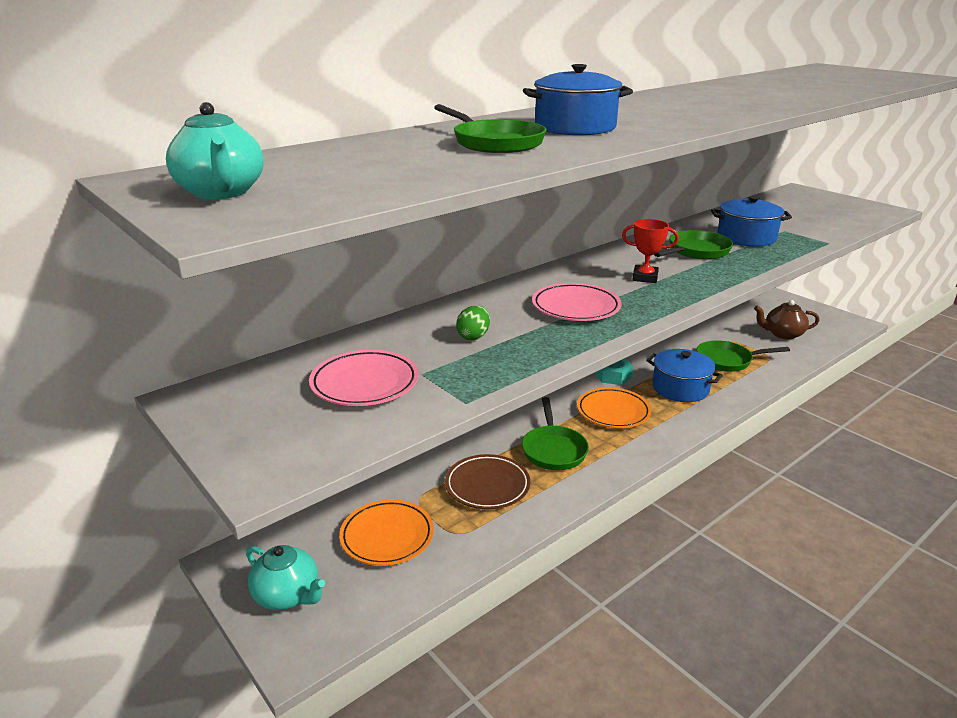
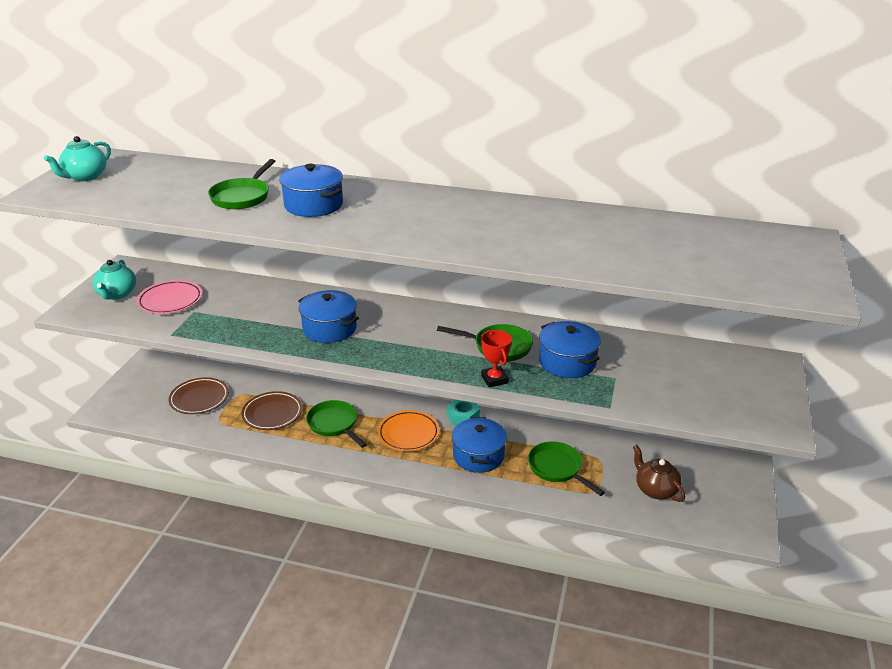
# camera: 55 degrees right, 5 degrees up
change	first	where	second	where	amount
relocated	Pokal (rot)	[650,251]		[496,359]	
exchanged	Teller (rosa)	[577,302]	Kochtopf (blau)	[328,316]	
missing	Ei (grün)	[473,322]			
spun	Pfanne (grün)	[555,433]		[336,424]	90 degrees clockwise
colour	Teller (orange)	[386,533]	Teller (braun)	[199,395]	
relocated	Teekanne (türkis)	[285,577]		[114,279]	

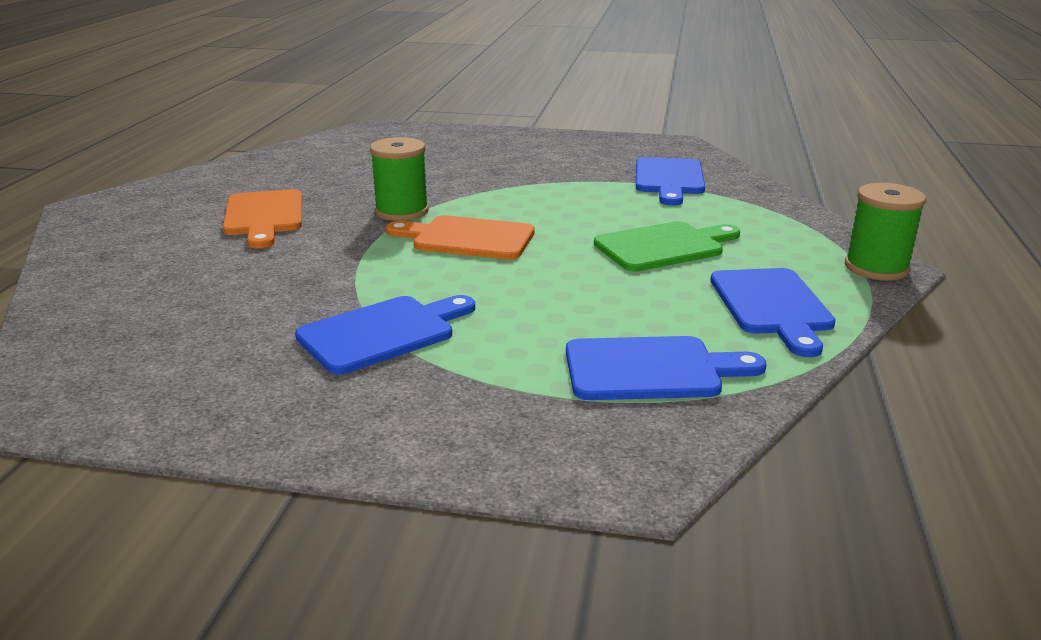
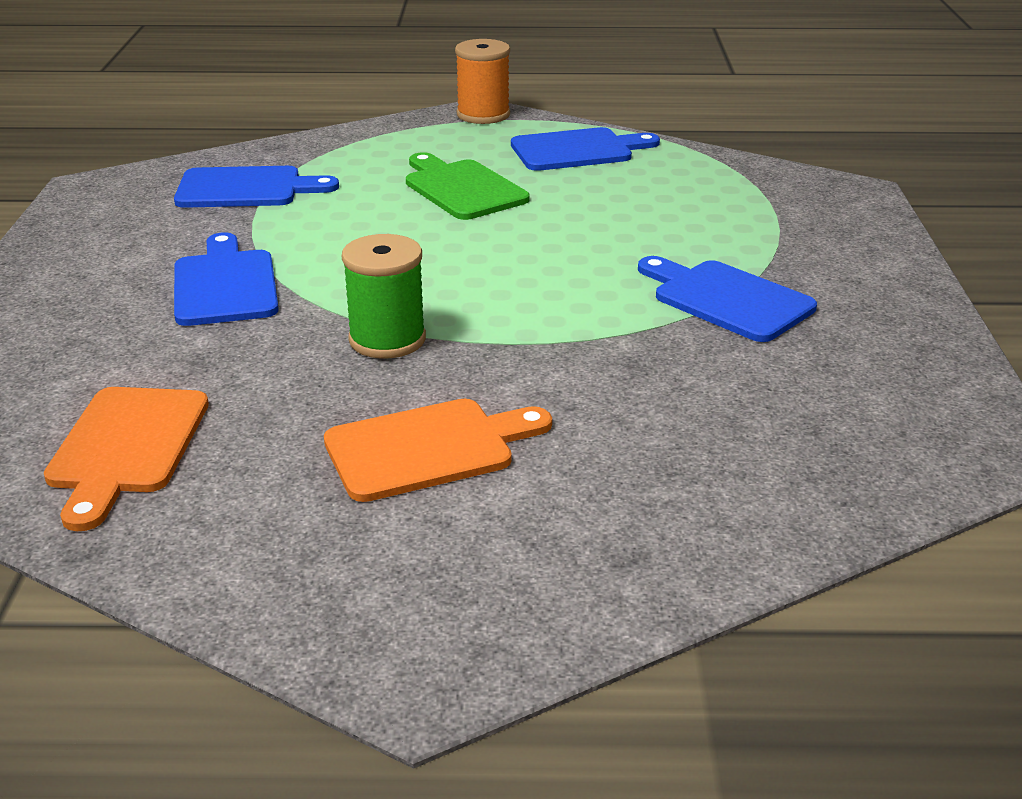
# camera: 100 degrees left, 5 degrees up
change	first	where	second	where	amount
colour	Garnrolle (grün)	[885,231]	Garnrolle (orange)	[482,81]	
relocated	Schneidebrett (orange)	[460,237]		[126,459]	
relocated	Schneidebrett (blau)	[666,368]		[226,279]	

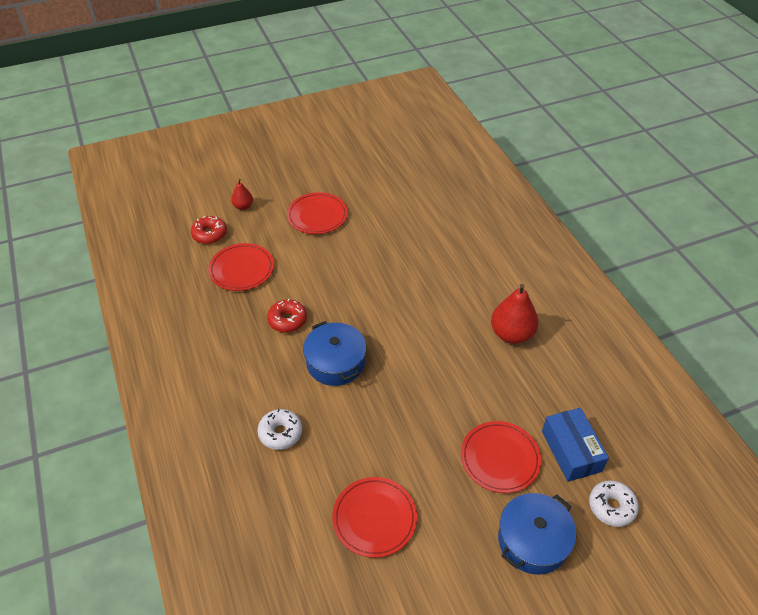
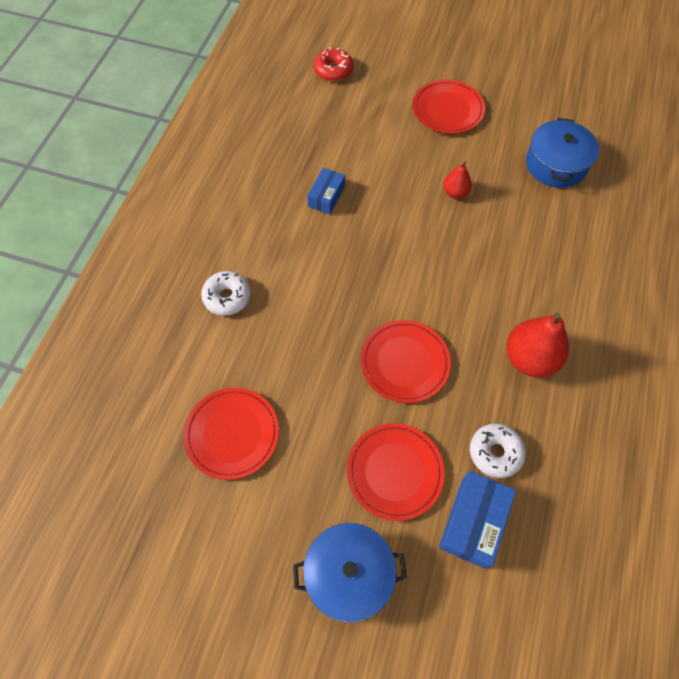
# camera: 40 degrees right, 15 degrees up
change	first	where	second	where	amount
relocated	Birne (rot)	[242,194]		[457,180]	
relocated	Teller (rot)	[241,267]		[406,361]	
exchanged	Donut (rot)	[287,316]	Schachtel (blau)	[326,191]	
relocated	Kochtopf (blau)	[334,353]		[562,153]	
relocated	Donut (weiß)	[614,503]		[498,450]	

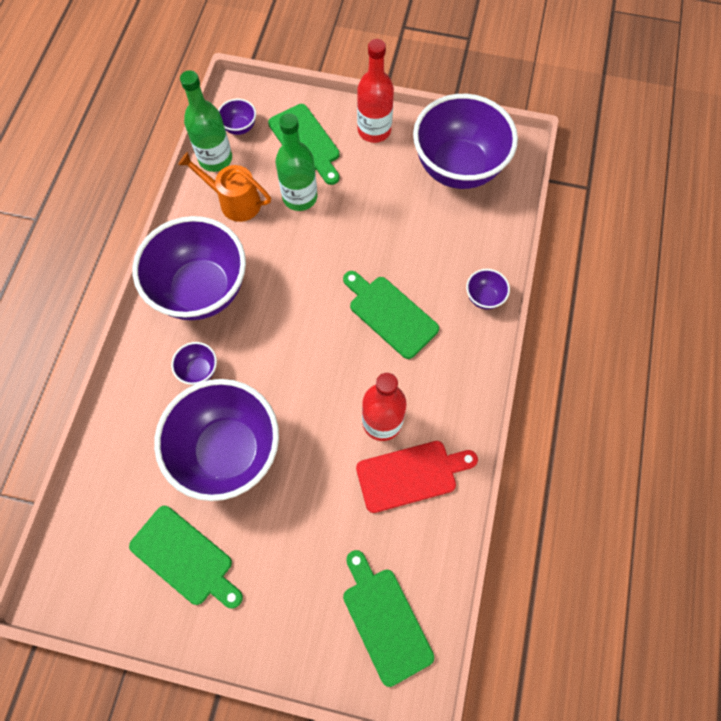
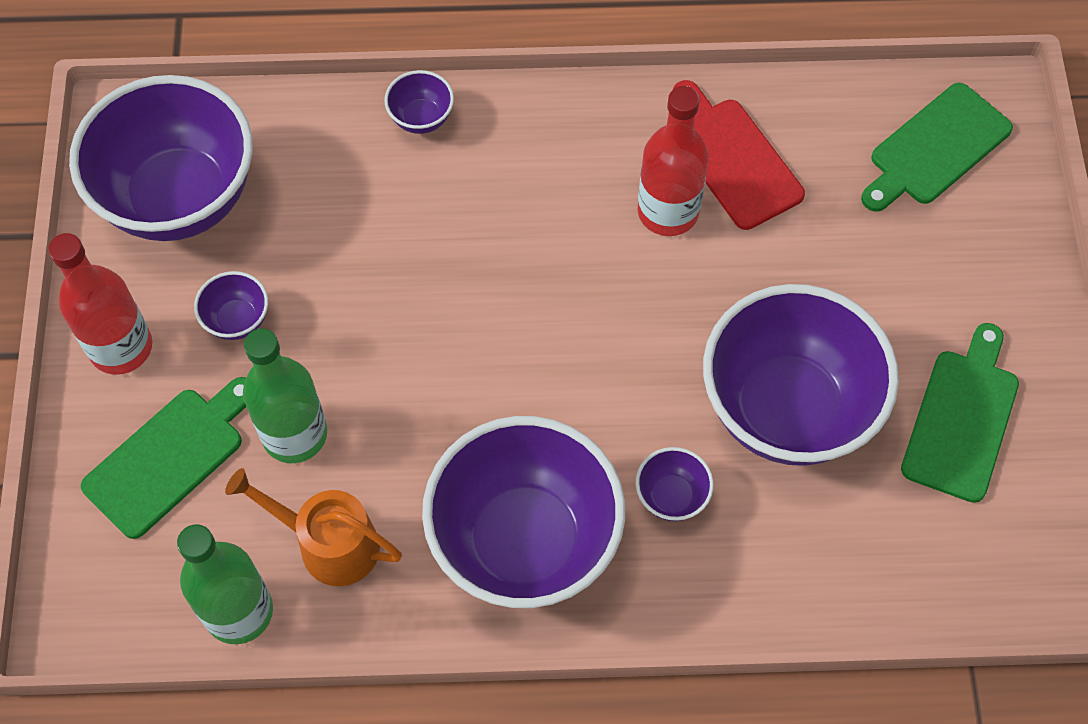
# camera: 105 degrees left, 5 degrees down
change	first	where	second	where	amount
relocated	Schüssel (lila)	[237,117]		[231,305]	
spun	Gießkanne (orange)	[224,187]		[313,527]	105 degrees clockwise
missing	Schneidebrett (grün)	[391,315]			

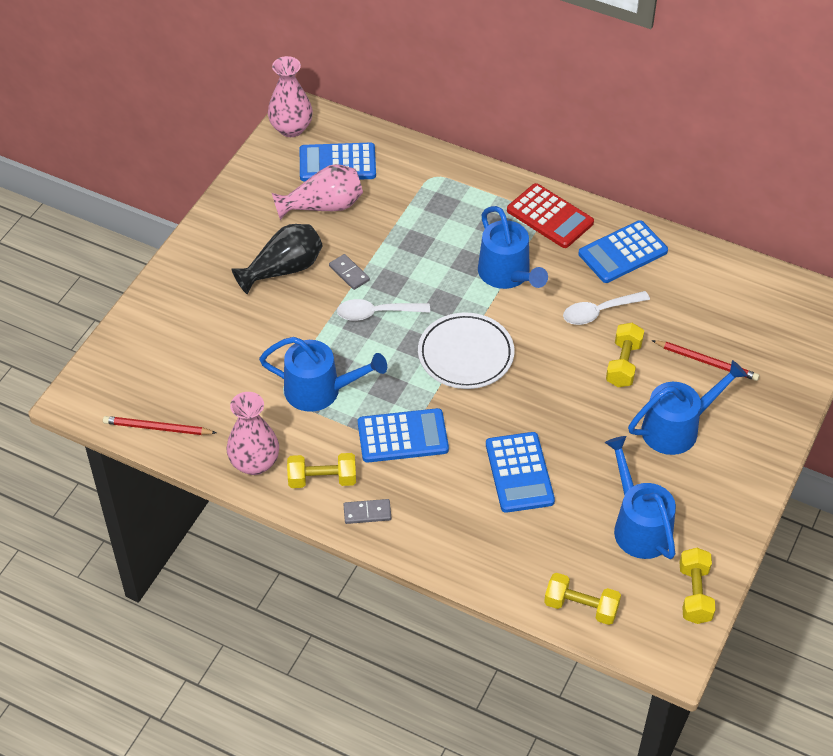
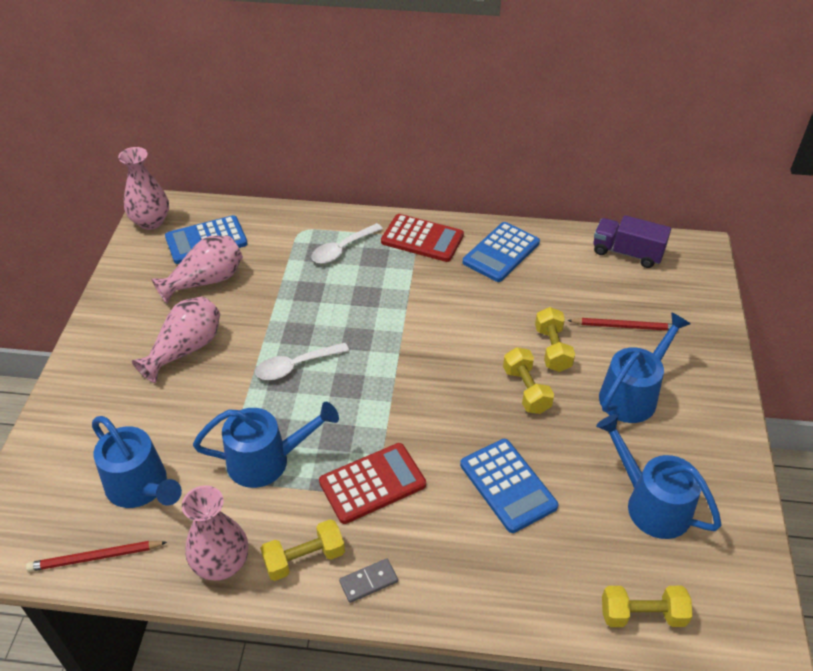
# camera: 20 degrees left, 5 degrees down
change	first	where	second	where	amount
relocated	Gießkanne (blau)	[513,247]		[137,462]	
colour	Vase (schwarz)	[277,259]	Vase (rosa)	[176,339]	
missing	Dominostein (grau)	[349,272]			
relocated	Löffel (weiß)	[606,308]		[347,243]	
missing	Teller (weiß)	[466,351]			
colour	Taschenrechner (blau)	[403,435]	Taschenrechner (rot)	[372,483]	
relocated	Hantel (gelb)	[698,586]		[528,380]	
appeared			Lastwagen (lila)	[632,241]	

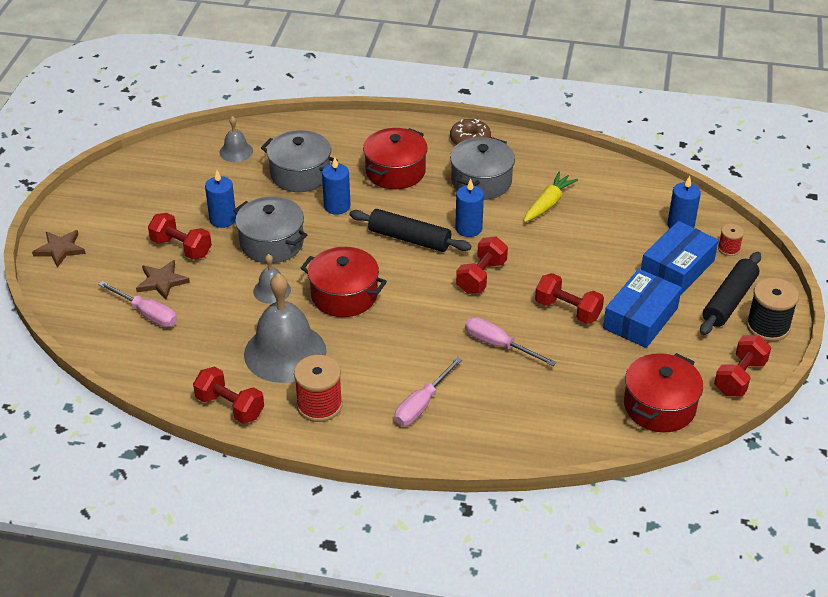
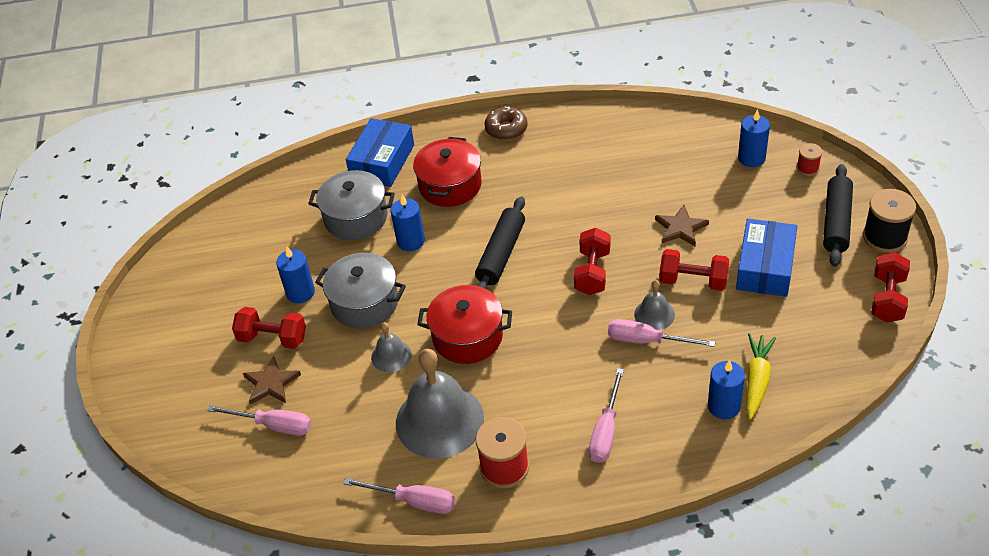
# camera: 15 degrees left, 5 degrees up
change	first	where	second	where	amount
relocated	Glocke (grau)	[236,139]		[654,305]	
missing	Kochtopf (grau)	[482,168]			
relocated	Karotte (gelb)	[551,197]		[761,376]	
relocated	Kerze (blau)	[469,208]		[726,389]	
spun	Nudelholz (schwarz)	[410,230]		[500,242]	75 degrees counterclockwise
relocated	Schachtel (blau)	[680,257]		[380,152]	
relocated	Stern (braun)	[59,249]		[682,226]	
missing	Kochtopf (rot)	[663,392]			
exchanged	Hantel (rot)	[228,395]	Schraubenzieher (rosa)	[399,496]	

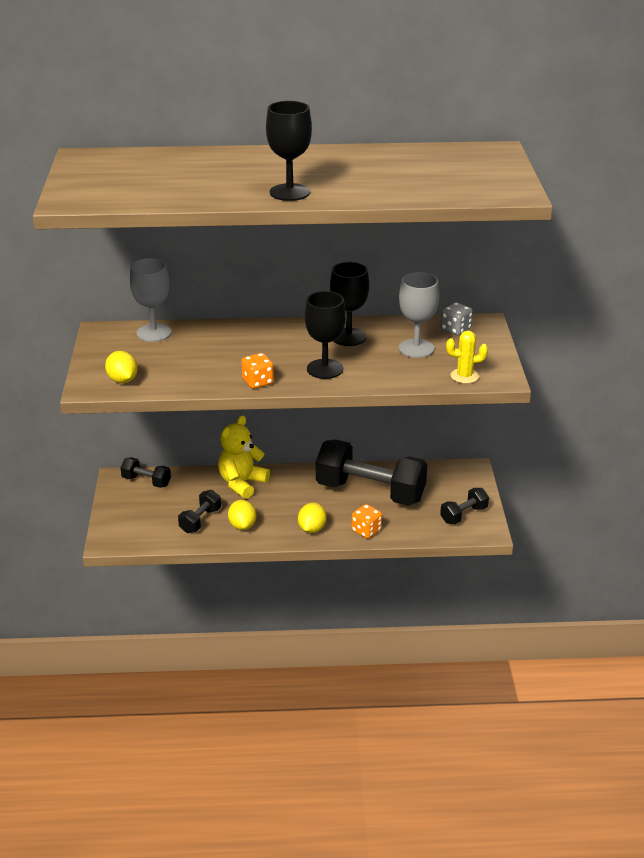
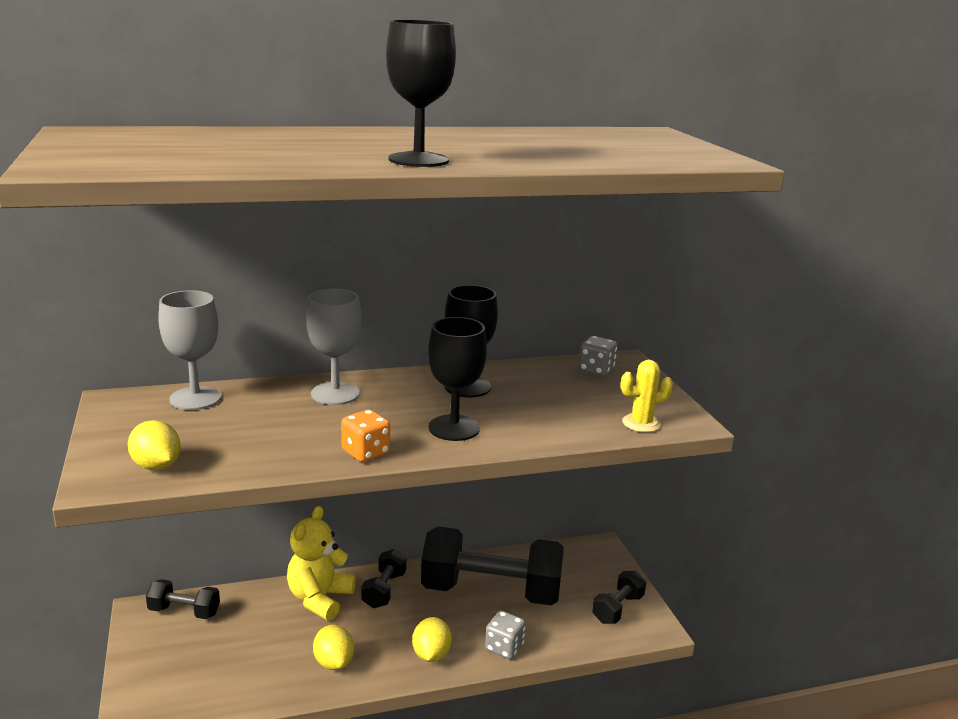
# camera: 15 degrees left, 10 degrees down
change	first	where	second	where	amount
relocated	Kelch (grau)	[419,315]		[334,347]	
relocated	Hantel (schwarz)	[199,511]		[383,578]	
colour	Spielwürfel (orange)	[366,521]	Spielwürfel (grau)	[505,635]	

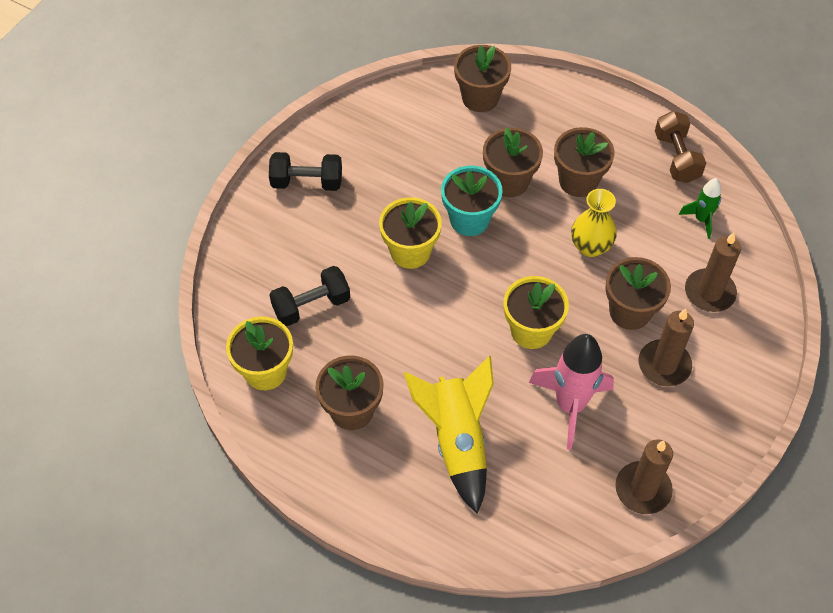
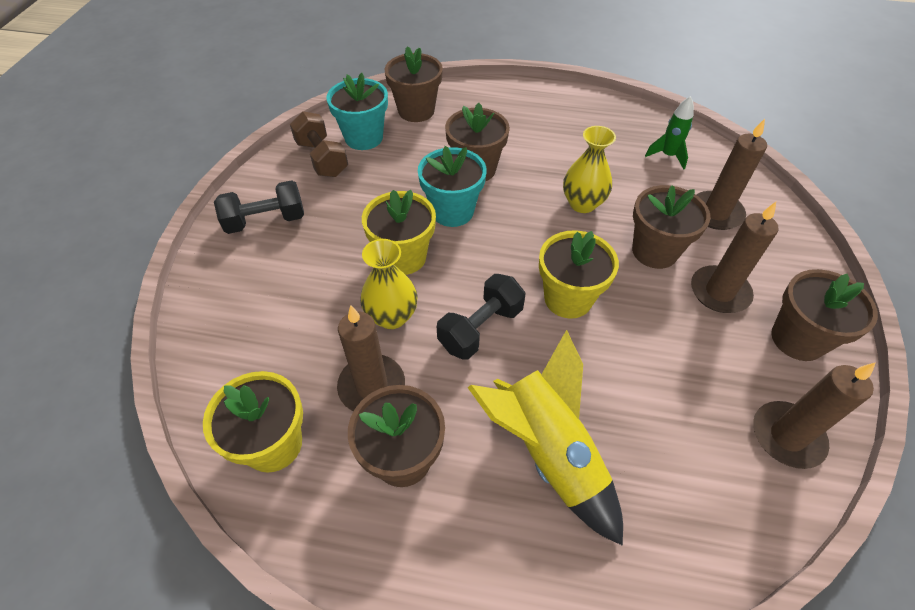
# camera: 20 degrees left, 5 degrees down
change	first	where	second	where	amount
relocated	Hantel (braun)	[680,147]		[319,144]	
relocated	Blumentopf (braun)	[584,162]		[824,315]	
relocated	Hantel (schwarz)	[310,296]		[481,317]	
missing	Rakete (rosa)	[571,392]			
appeared			Blumentopf (türkis)	[357,111]	
appeared			Vase (gelb)	[389,284]	
appeared			Kerze (braun)	[371,358]	

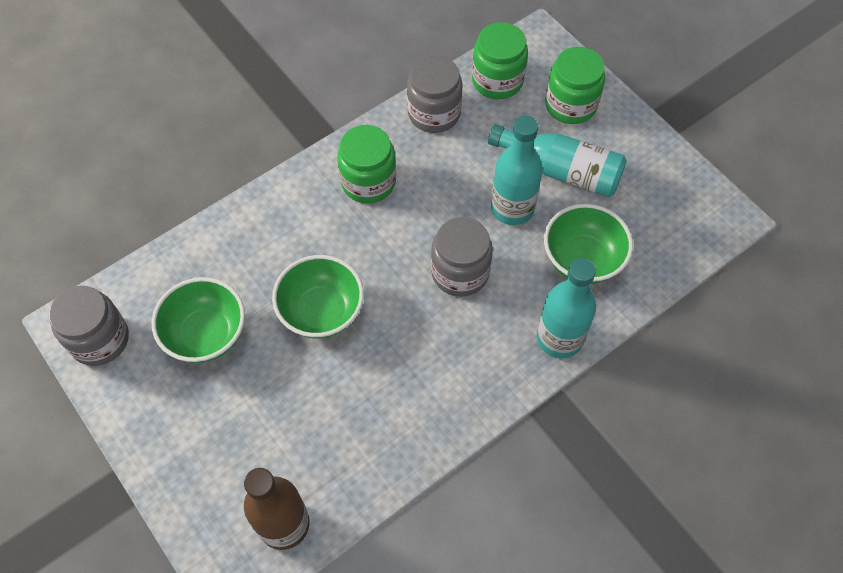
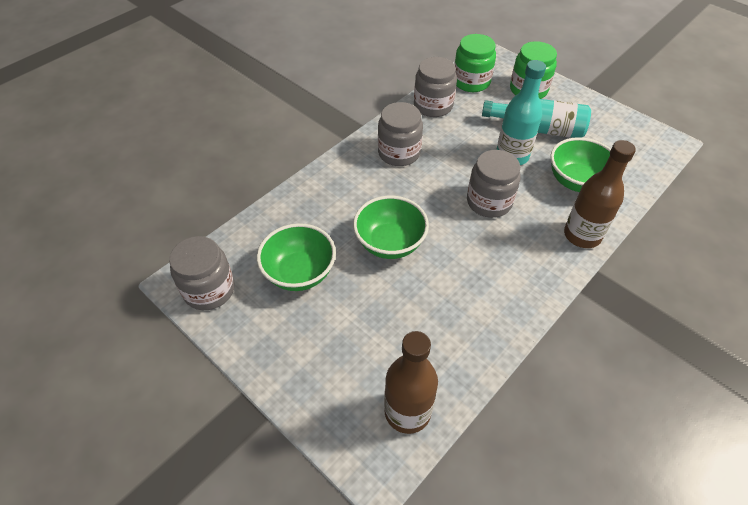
# camera: 10 degrees left, 10 degrees down
change	first	where	second	where	amount
colour	Einmachglas (grün)	[366,164]	Einmachglas (grau)	[400,134]	
colour	Flasche (türkis)	[566,308]	Flasche (braun)	[600,194]	

